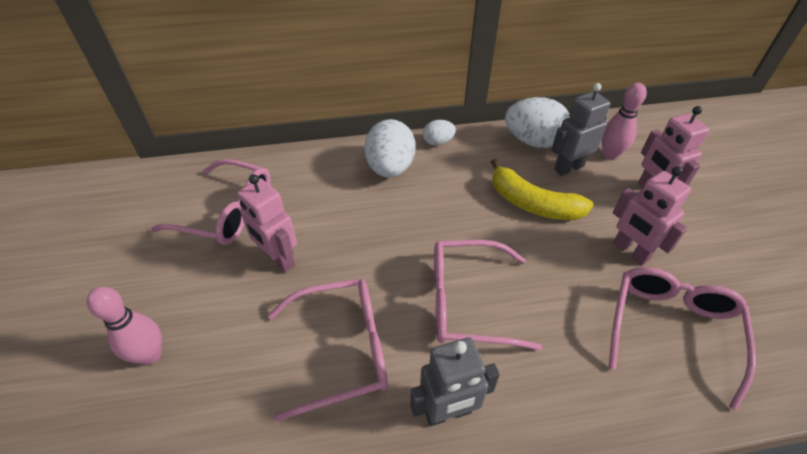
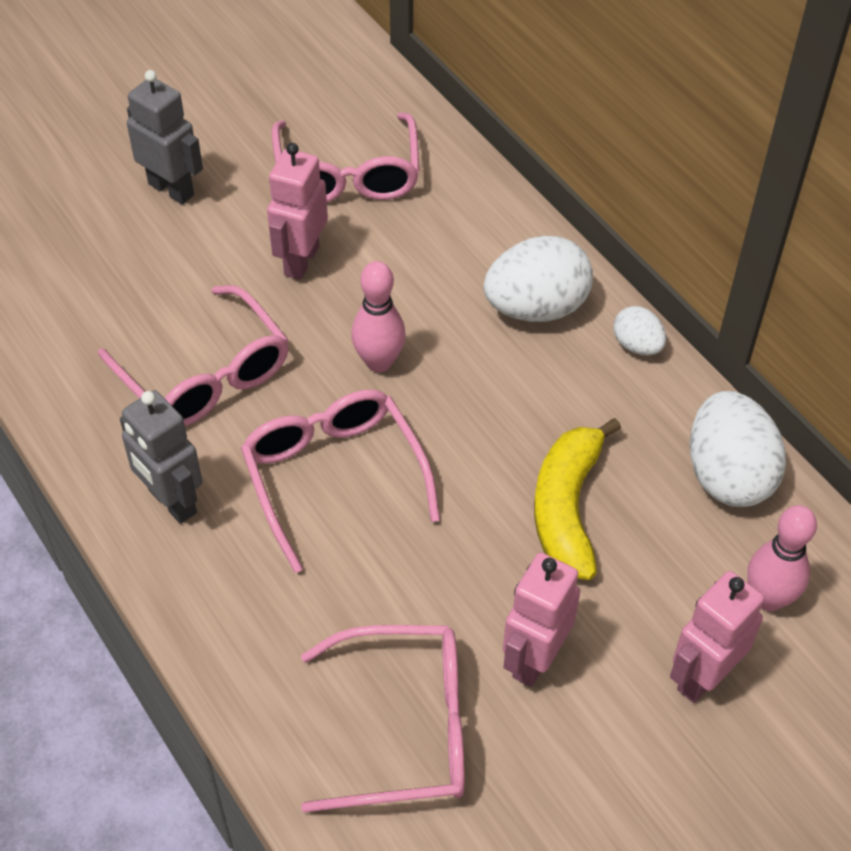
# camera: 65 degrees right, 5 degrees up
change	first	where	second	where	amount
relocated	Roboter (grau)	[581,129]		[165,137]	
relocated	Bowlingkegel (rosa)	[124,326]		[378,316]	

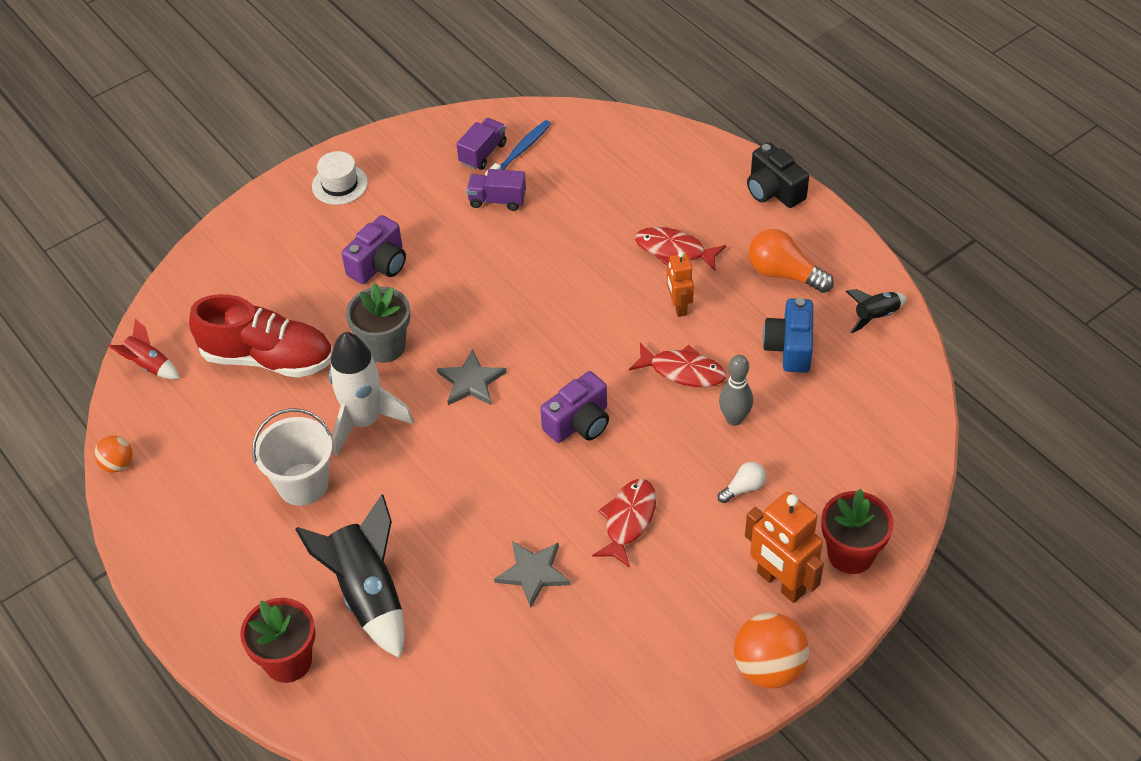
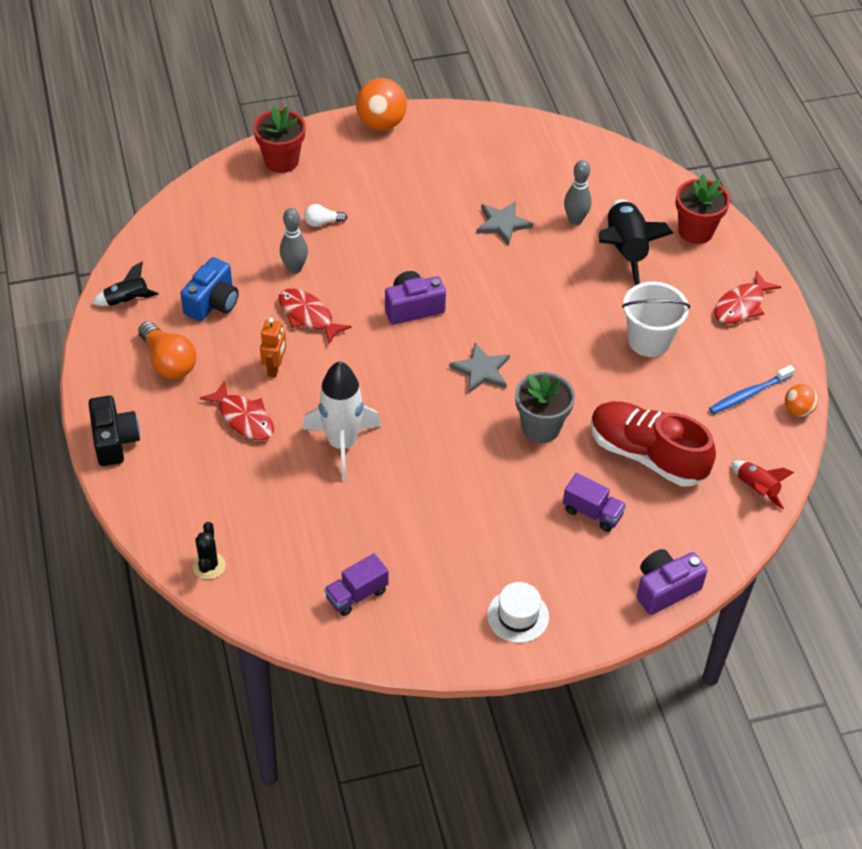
# camera: 160 degrees left, 0 degrees up
change	first	where	second	where	amount
relocated	Zahnbürste (blau)	[518,148]		[752,389]	
relocated	Lastwagen (lila)	[496,190]		[594,502]	
relocated	Kamera (lila)	[373,249]		[672,582]	
relocated	Rakete (weiß)	[371,394]		[342,421]	
relocated	Fisch (rot)	[624,523]		[747,297]	
missing	Roboter (orange)	[784,547]			
appeared			Bowlingkegel (grau)	[578,192]	
appeared			Kaktus (schwarz)	[209,551]	

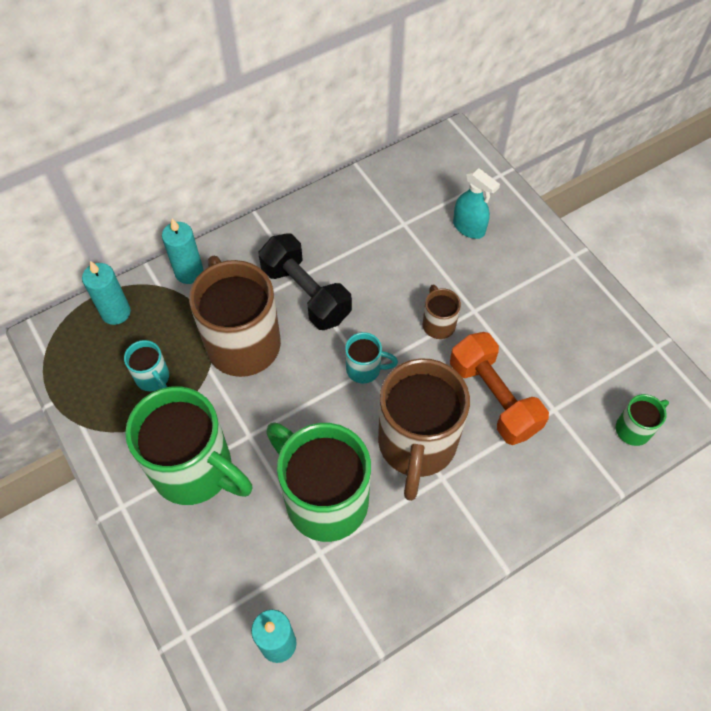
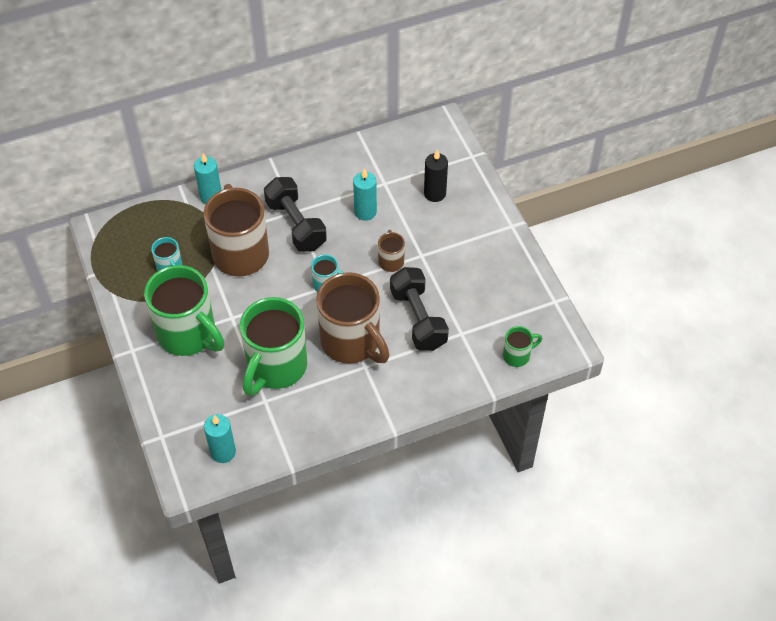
# camera: 10 degrees right, 5 degrees down
change	first	where	second	where	amount
exchanged	Sprühflasche (türkis)	[476,203]	Kerze (schwarz)	[436,176]	
relocated	Kerze (türkis)	[106,293]		[365,194]	
colour	Hantel (orange)	[499,388]	Hantel (schwarz)	[419,309]	
spun	Tasse (braun)	[424,429]		[352,318]	60 degrees counterclockwise
spun	Tasse (grün)	[318,482]		[273,346]	120 degrees counterclockwise

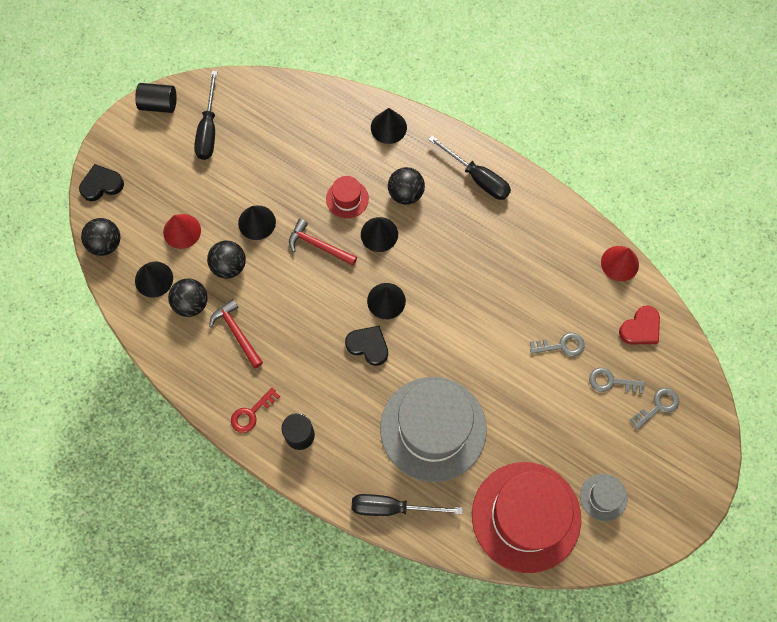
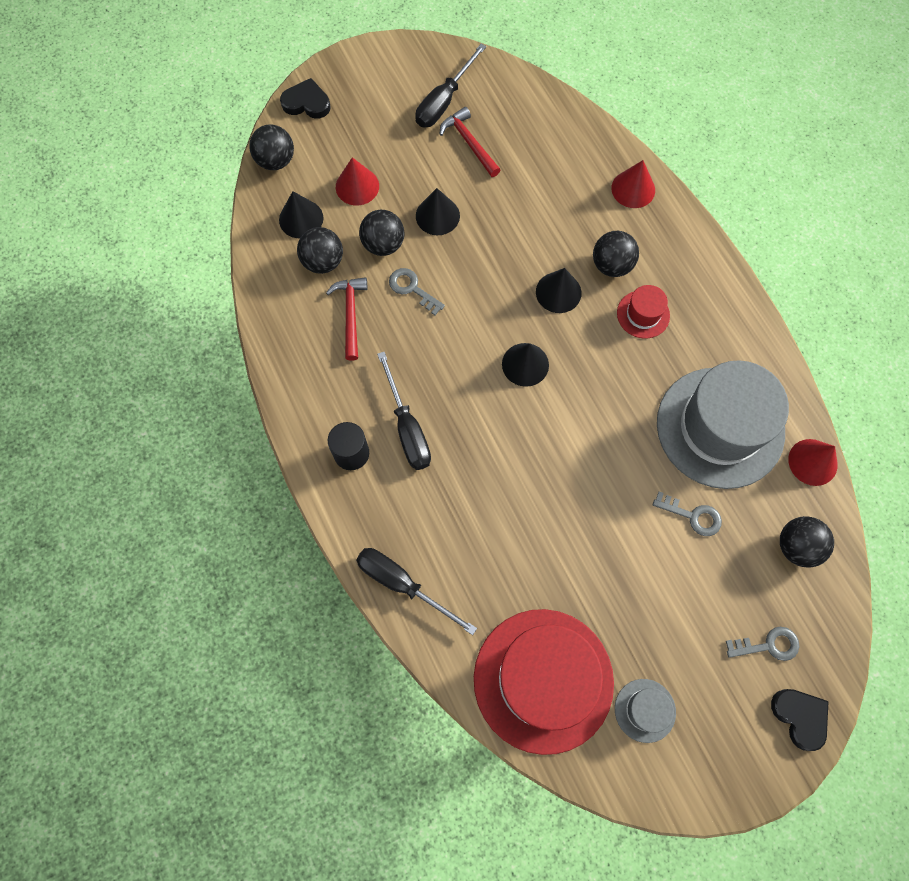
# camera: 30 degrees right, 0 degrees up
change	first	where	second	where	amount
missing	Vollzylinder (schwarz)	[156,98]			
colour	Kegel (schwarz)	[389,126]	Kegel (rot)	[633,184]	
relocated	Schraubenzieher (schwarz)	[469,168]		[404,411]	
relocated	Hut (rot)	[347,197]		[643,311]	
relocated	Hammer (rot)	[323,242]		[469,142]	
exchanged	Herz (rot)	[639,324]	Ball (schwarz)	[807,542]	
relocated	Herz (schwarz)	[366,346]		[800,720]	
relocated	Schlüssel (grau)	[617,380]		[417,291]	
relocated	Hut (grau)	[433,429]		[723,425]	
missing	Schlüssel (rot)	[255,410]			

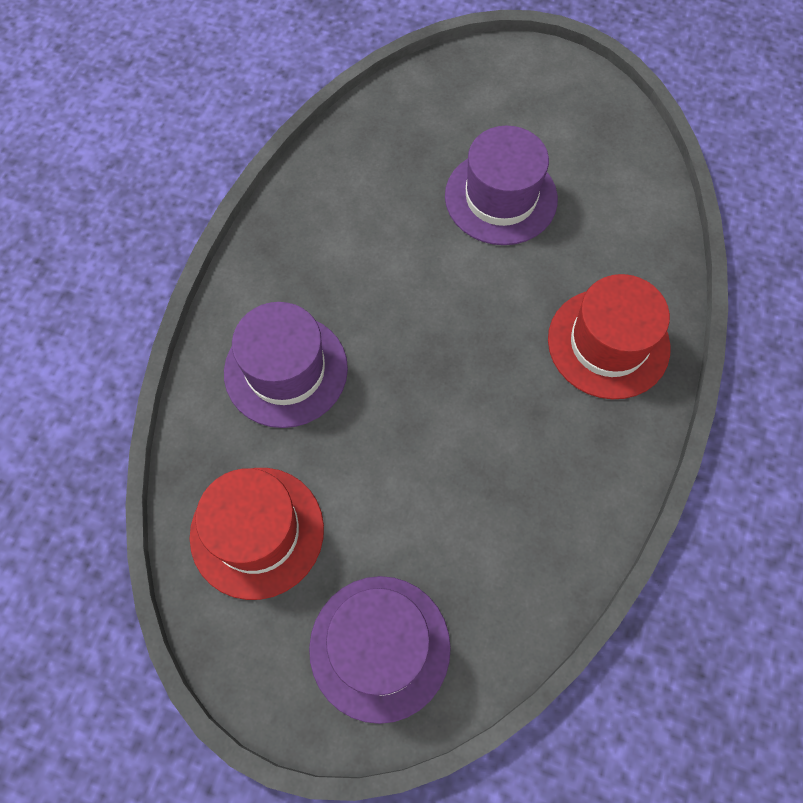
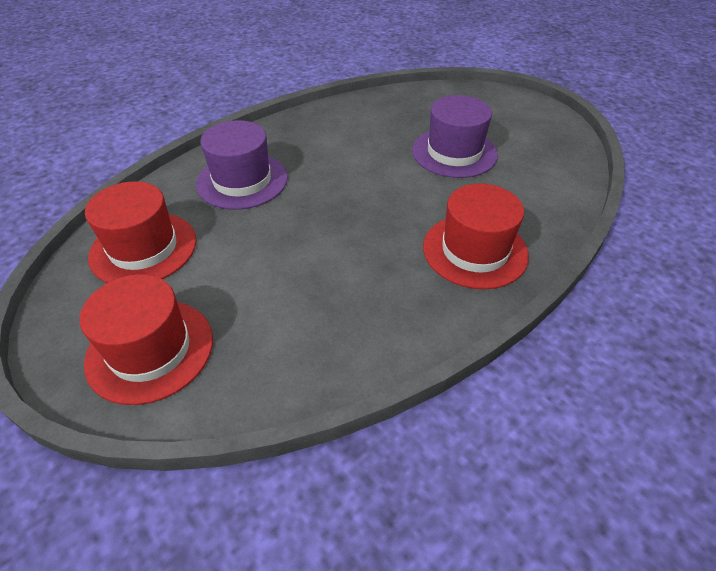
# camera: 30 degrees right, 20 degrees down
change	first	where	second	where	amount
colour	Hut (lila)	[380,650]	Hut (rot)	[146,339]	

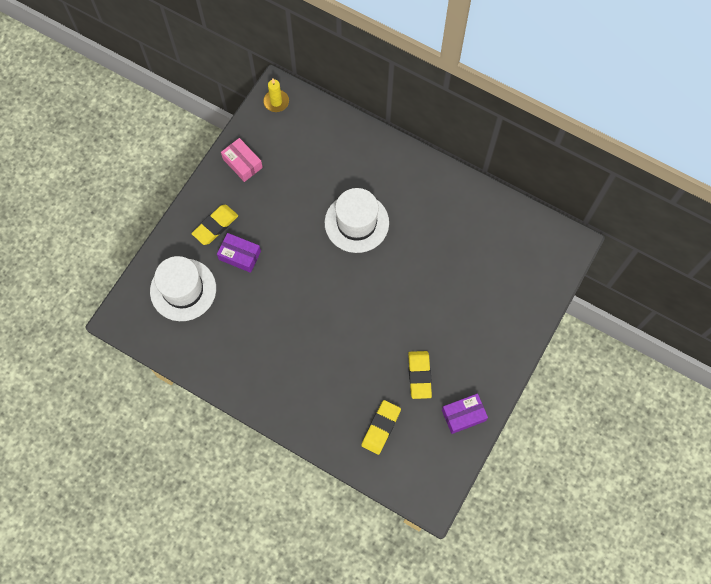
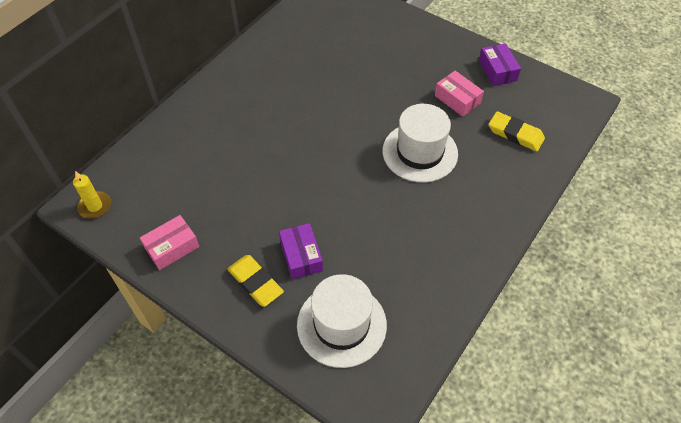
# camera: 85 degrees left, 15 degrees down
change	first	where	second	where	amount
relocated	Hut (weiß)	[357,220]		[420,143]	
spun	Schachtel (lila)	[239,253]		[301,251]	45 degrees counterclockwise
exchanged	Radiergummi (gelb)	[420,375]	Schachtel (rosa)	[459,94]	

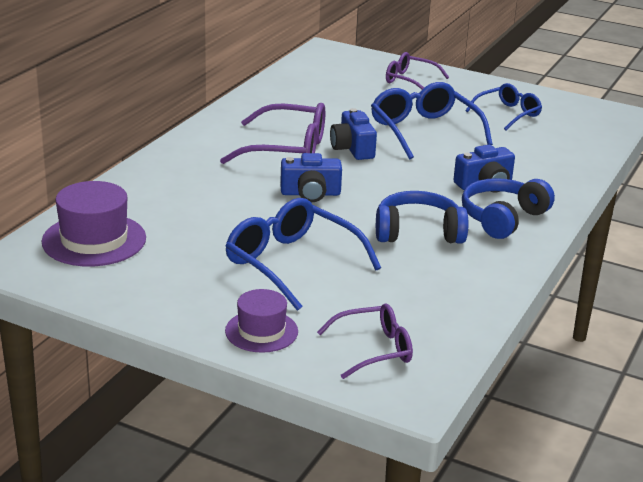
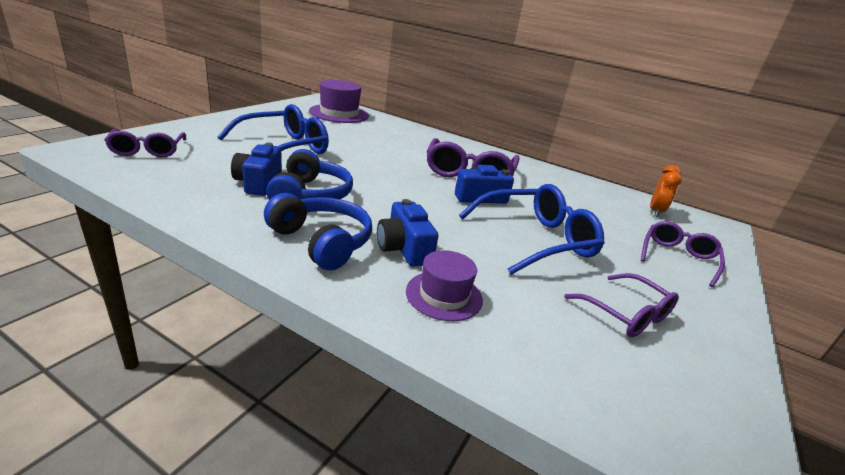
# camera: 90 degrees right, 0 degrees up
change	first	where	second	where	amount
colour	Brille (blau)	[504,106]	Brille (lila)	[621,305]	
relocated	Kamera (blau)	[311,177]		[256,169]	
relocated	Hut (lila)	[261,321]		[444,285]	
appeared			Wecker (orange)	[665,191]	

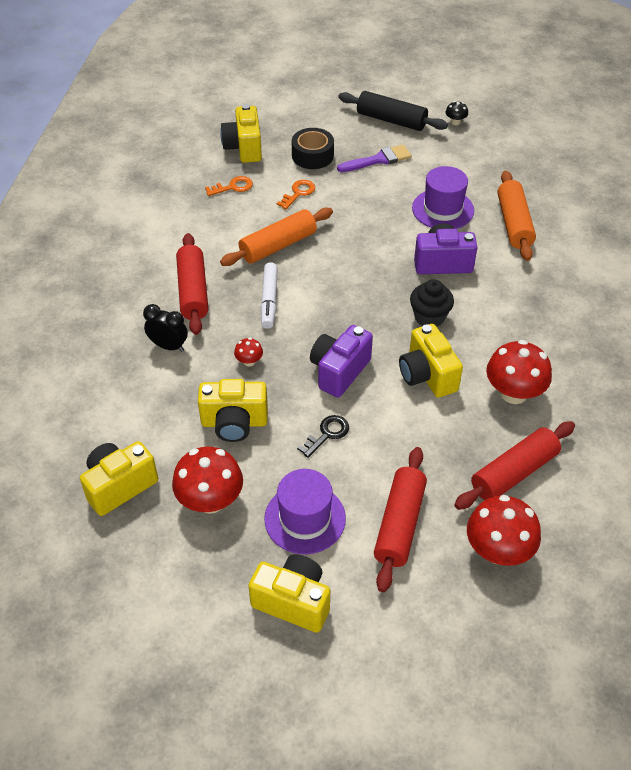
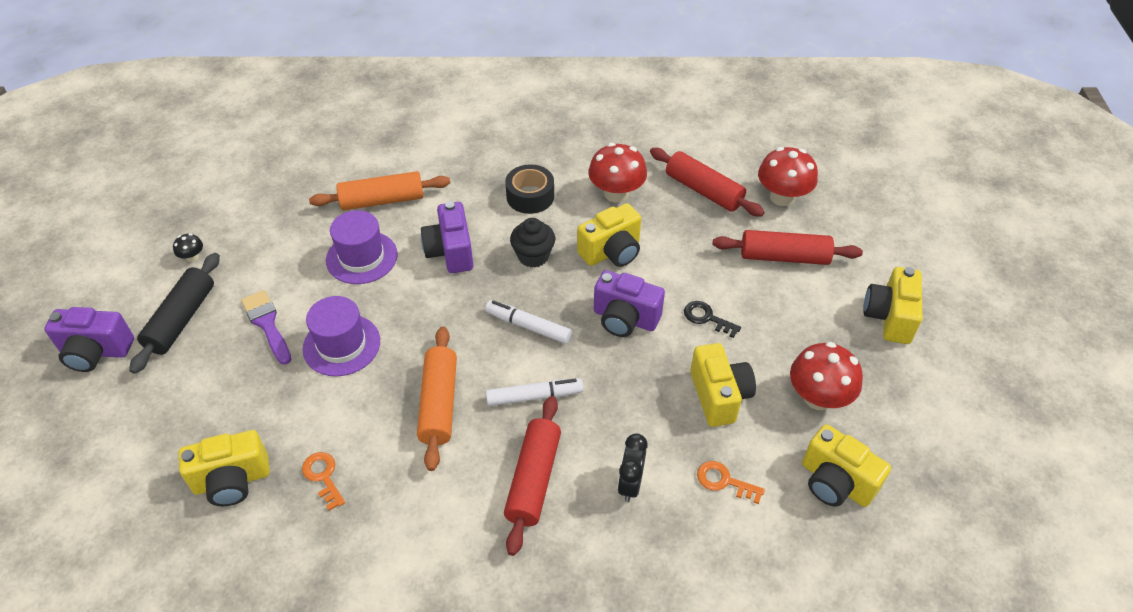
# camera: 100 degrees left, 0 degrees up
change	first	where	second	where	amount
relocated	Klebeband (schwarz)	[313,148]		[529,189]	
relocated	Schlüssel (orange)	[296,194]		[731,482]	
spun	Nudelholz (orange)	[276,237]		[437,398]	45 degrees clockwise
spun	Nudelholz (rot)	[192,284]		[532,476]	60 degrees counterclockwise
missing	Pilz (rot)	[248,352]			
relocated	Hut (lila)	[305,511]		[341,336]	
appeared			Filzstift (weiß)	[528,322]	
appeared			Kamera (lila)	[89,339]	

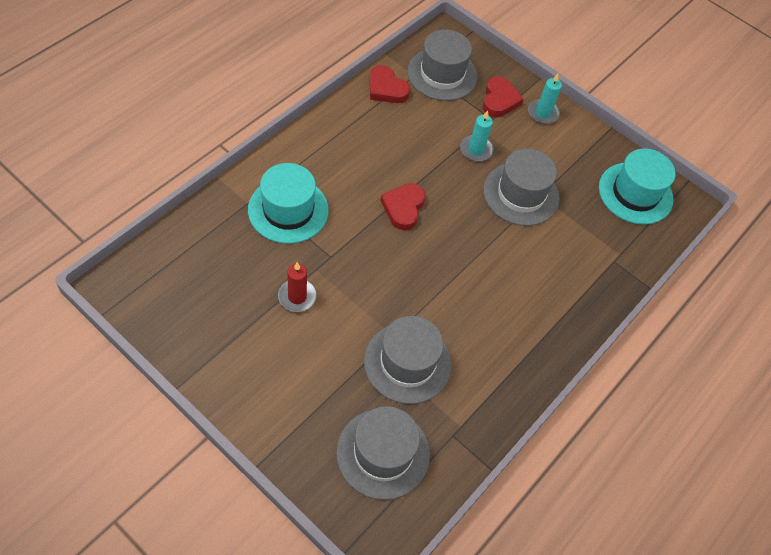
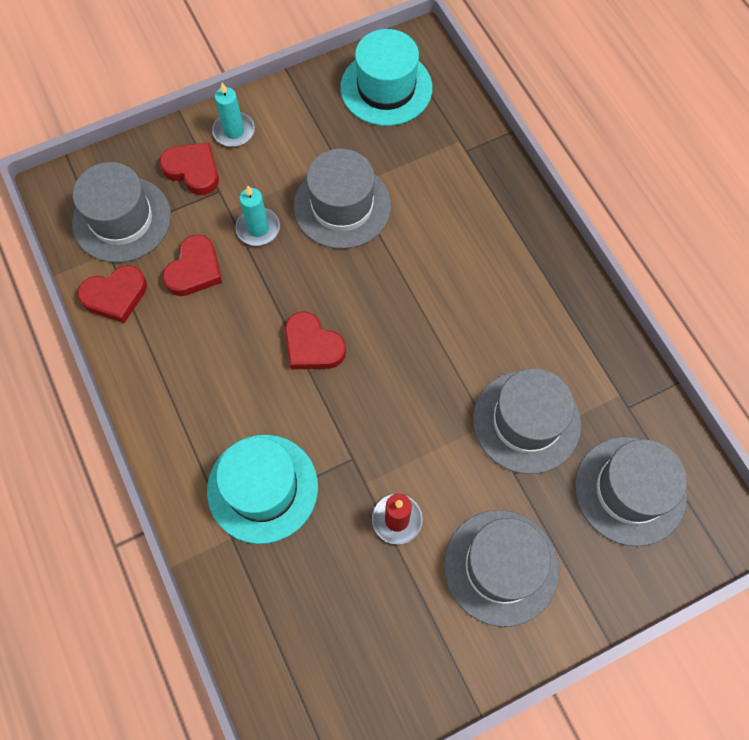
# camera: 60 degrees left, 10 degrees up
change	first	where	second	where	amount
appeared			Herz (rot)	[192,265]	
appeared			Hut (grau)	[501,568]	

